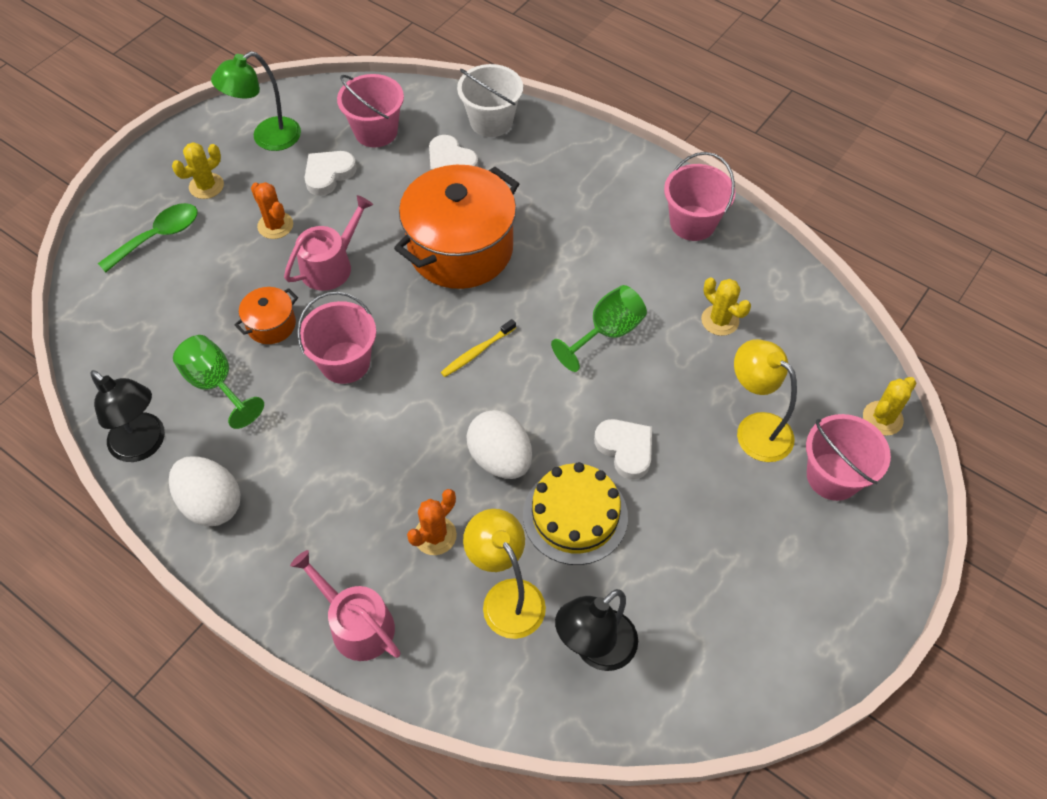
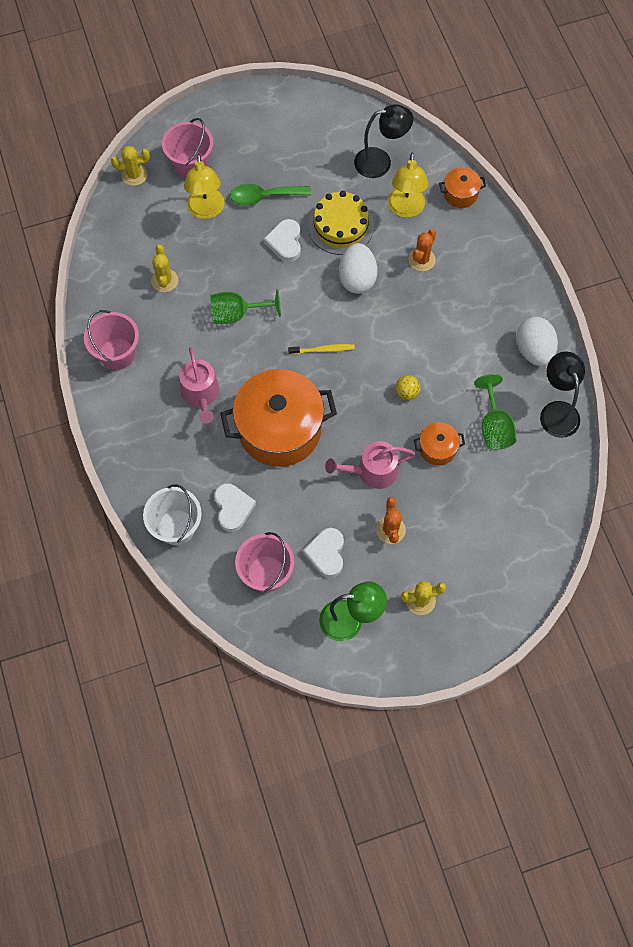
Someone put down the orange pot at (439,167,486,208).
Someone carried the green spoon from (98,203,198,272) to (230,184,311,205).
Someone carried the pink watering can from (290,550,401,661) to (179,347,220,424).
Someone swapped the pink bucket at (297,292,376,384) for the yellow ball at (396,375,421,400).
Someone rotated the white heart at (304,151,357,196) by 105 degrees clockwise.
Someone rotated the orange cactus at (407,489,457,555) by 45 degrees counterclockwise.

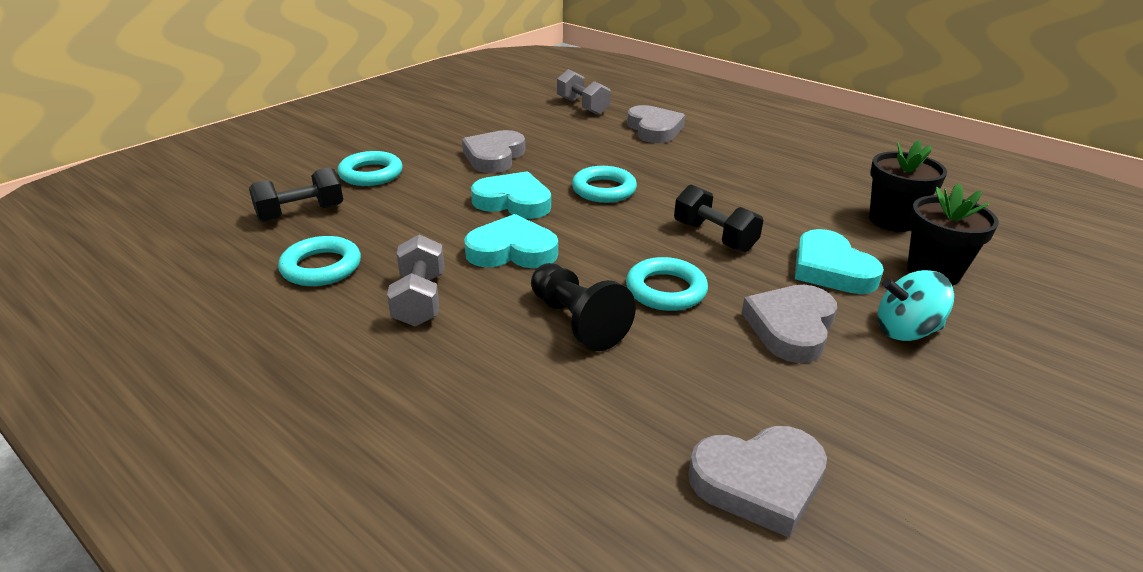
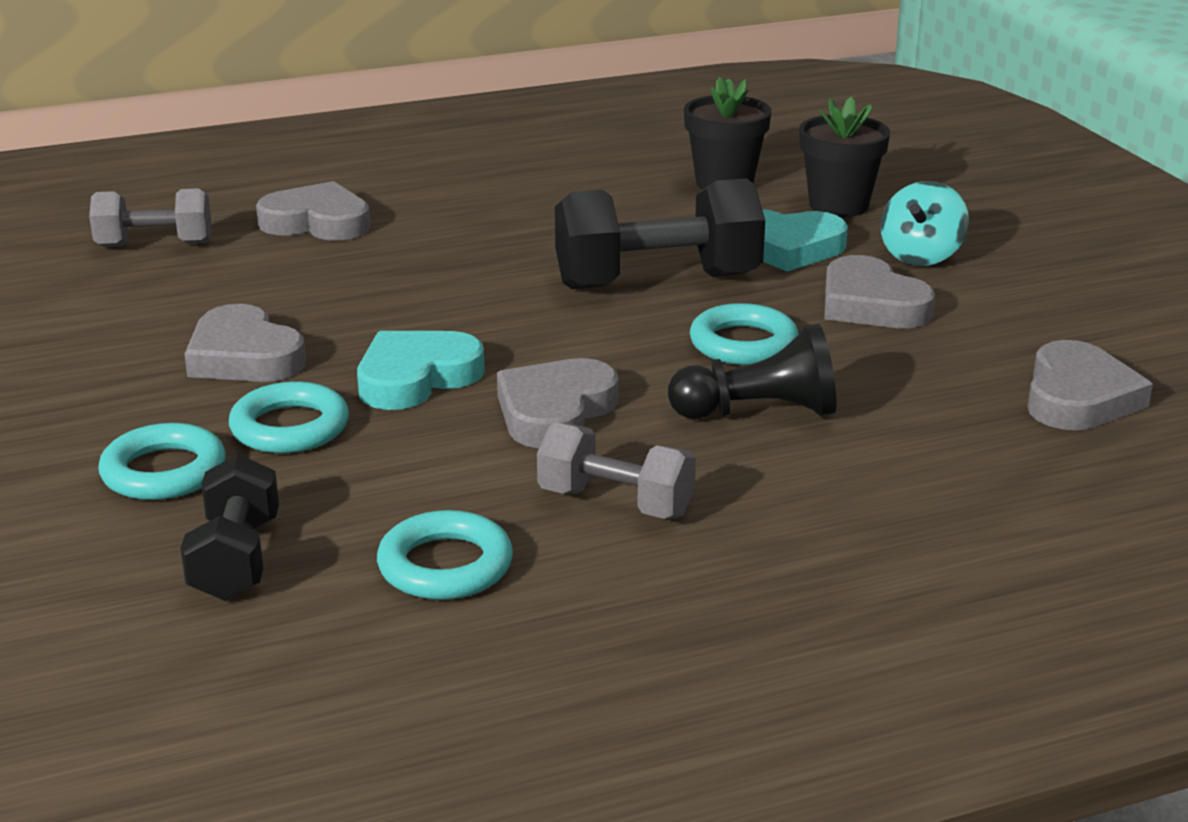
Someone carried the turquoise ring from (572,166,637,203) to (229,381,349,453).
Someone repainted the turquoise heart at (464,214,558,268), which became the grey heart at (497,358,618,448).
Someone scaled the black dumbbell at (674,184,763,252) by 1.68.

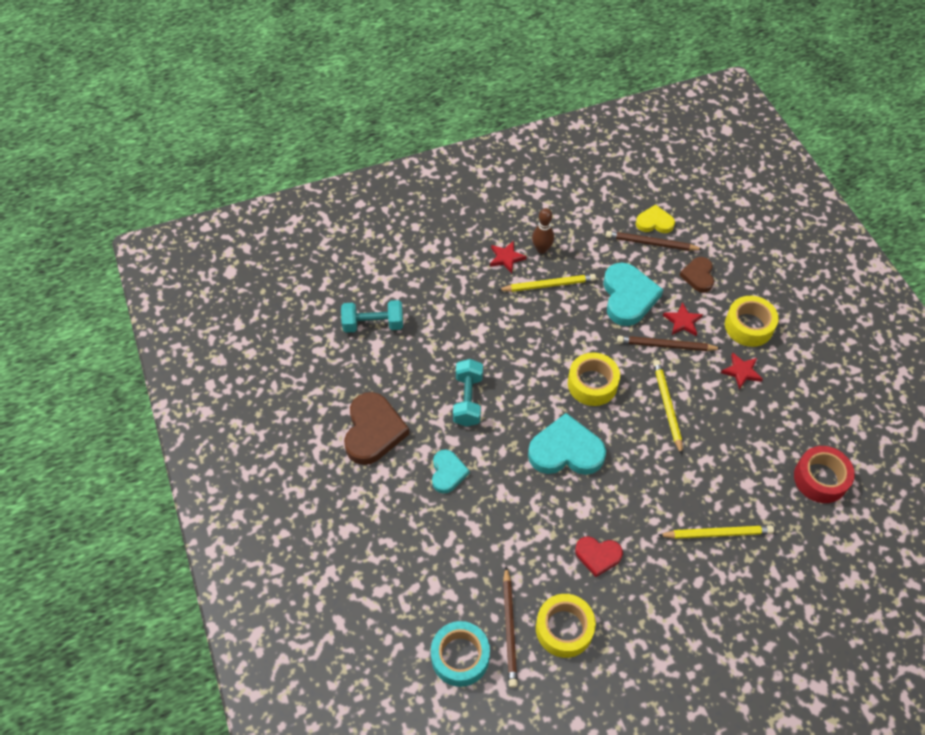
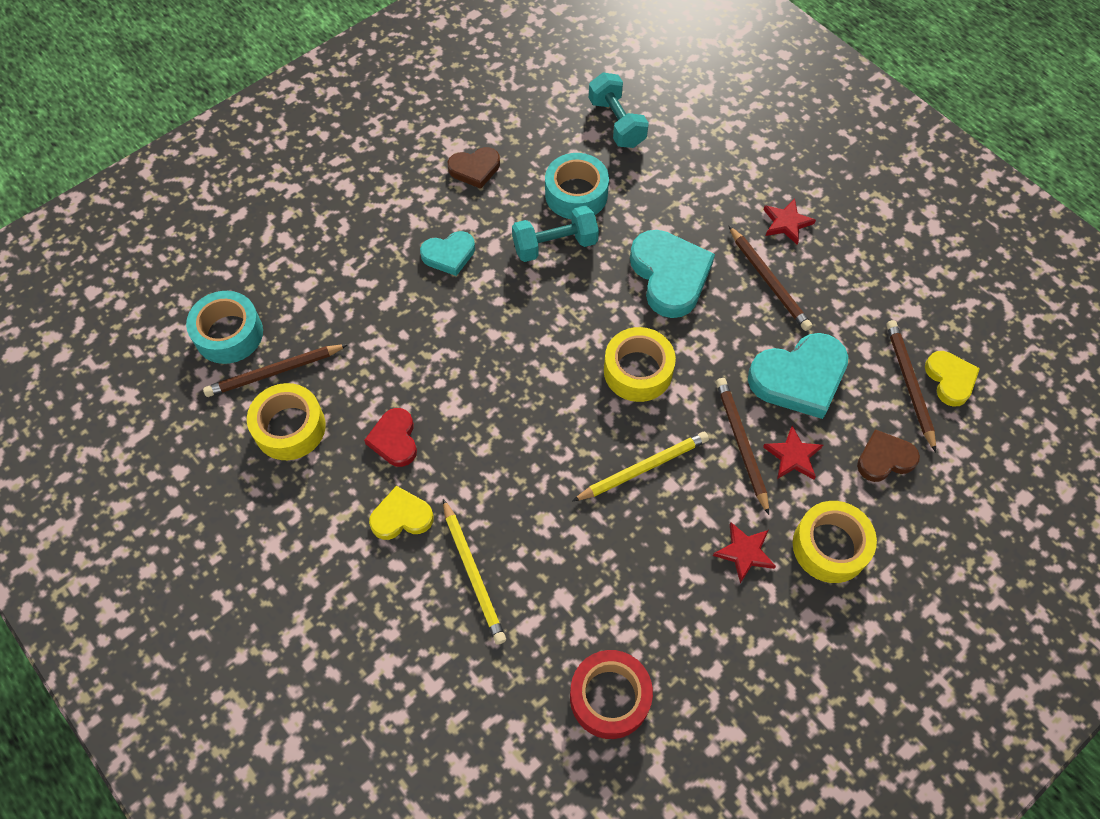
Someone took away the brown bowling pin at (532,208,554,254).
Someone put down the yellow heart at (369,486,434,540).
Someone put down the turquoise tape at (545,153,609,219).
Someone carried the turquoise heart from (528,413,606,475) to (630,230,715,318).
Someone repainted the yellow pencil at (498,274,596,292), which became the brown pencil at (729,226,812,331).
Someone scaled the brown heart at (344,392,409,465) by 0.58.

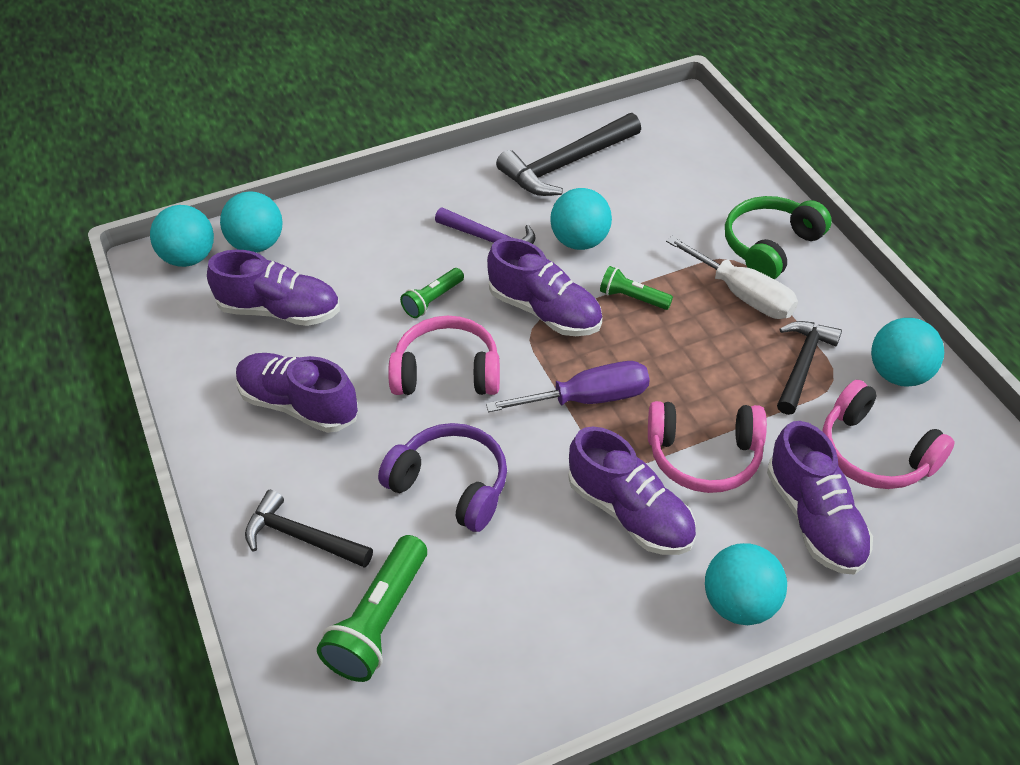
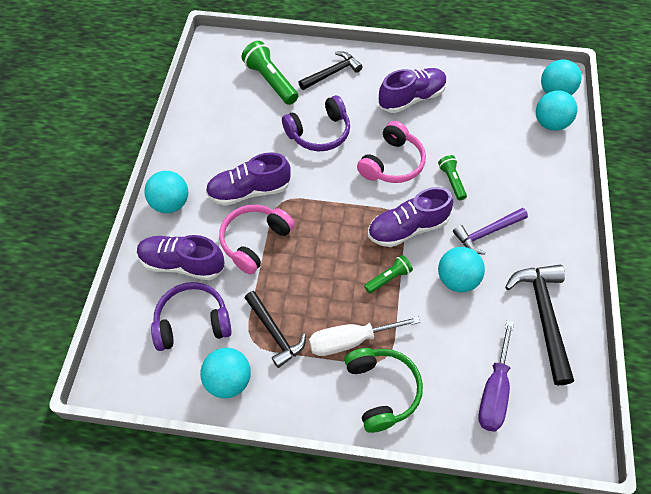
Someone took away the purple shoe at (207,250,340,326).
Someone carried the purple screwdriver from (486,361,650,412) to (478,320,514,432).
Someone repainted the pink headphones at (822,380,955,489), which became the purple headphones at (151,282,232,351).

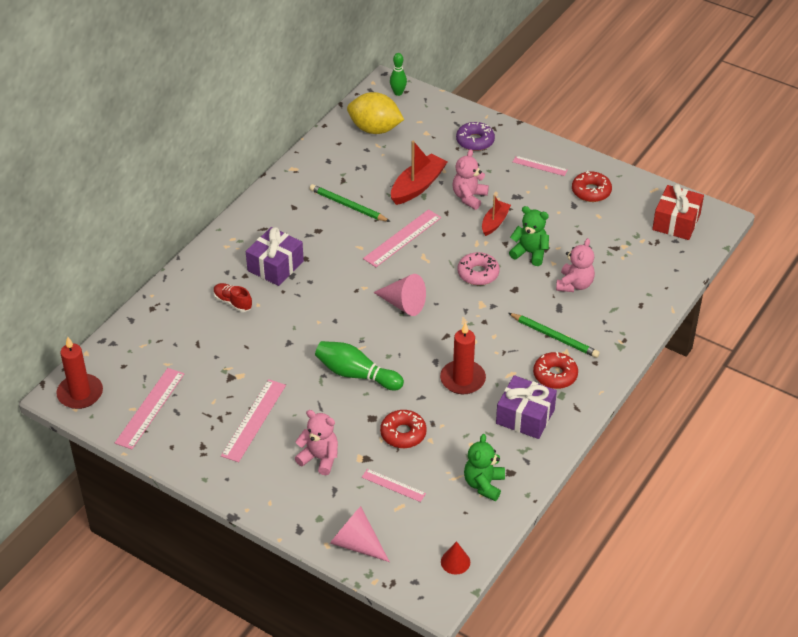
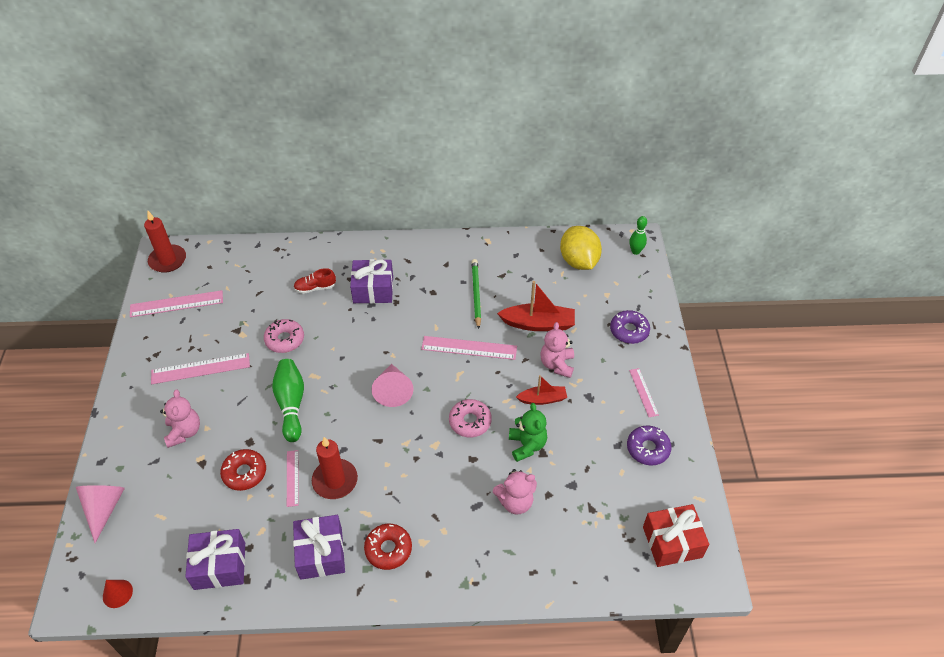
Someone took away the green pencil at (508,313,600,358).
Someone put down the pink donut at (264,319,304,353).
Someone carried the pink ruler from (362,469,426,502) to (287,450,299,507).
Someone swapped the green teddy bear at (464,434,505,501) for the purple gift at (185,529,245,590).
Someone repainted the red donut at (572,170,612,202), which became the purple donut at (627,425,671,466).
Someone rotated the red shoe at (213,283,252,312) by 105 degrees counterclockwise.
Someone rotated the pink teddy bear at (453,149,489,210) by 75 degrees counterclockwise.

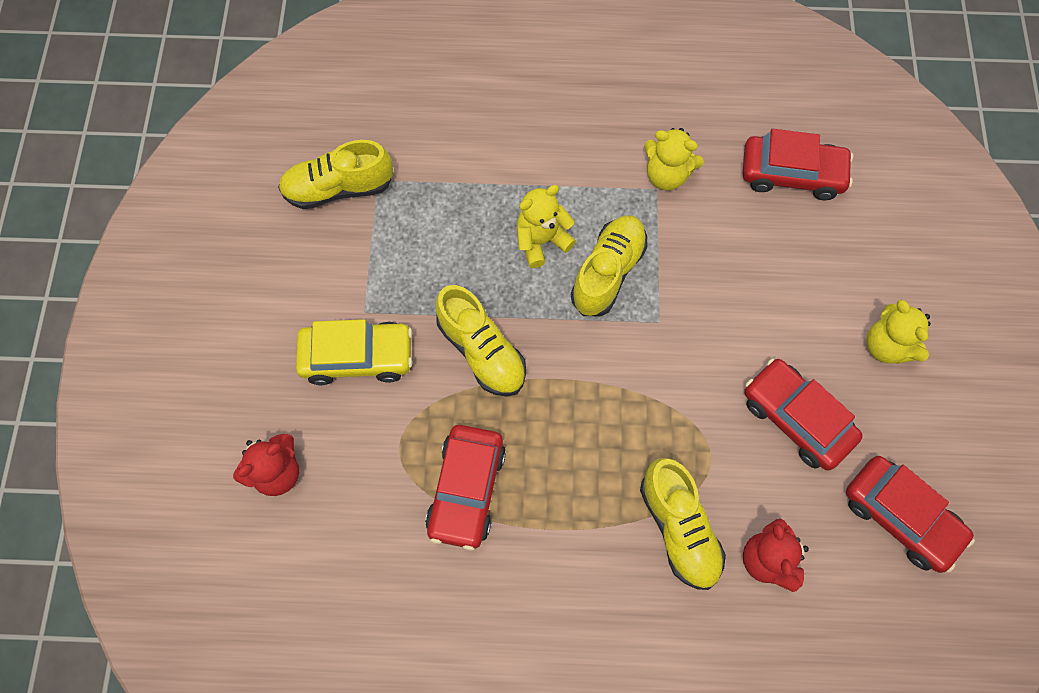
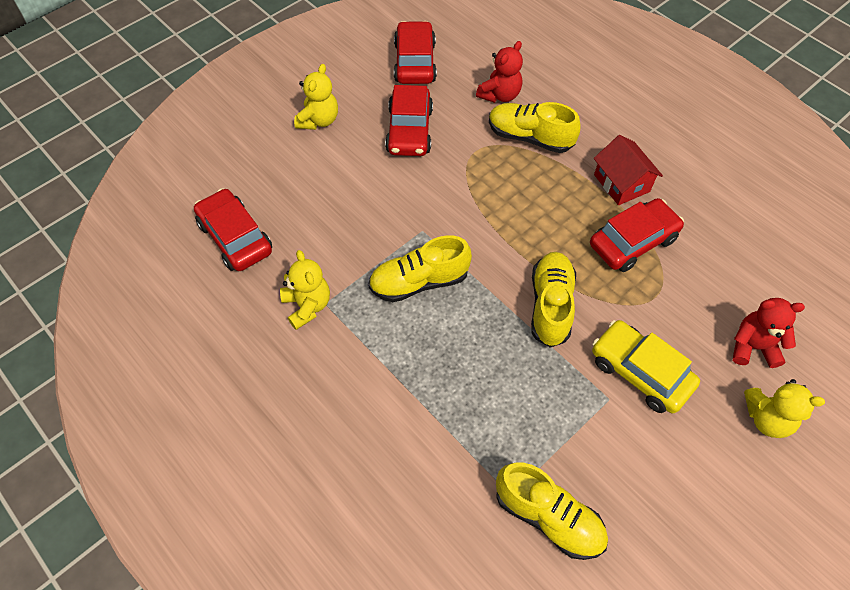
Someone put down the red house at (594,135,663,205).
Someone carried the yellow teddy bear from (517,185,576,268) to (744,379,825,438).
Someone rotated the yellow shoe at (640,458,726,590) by 90 degrees counterclockwise.

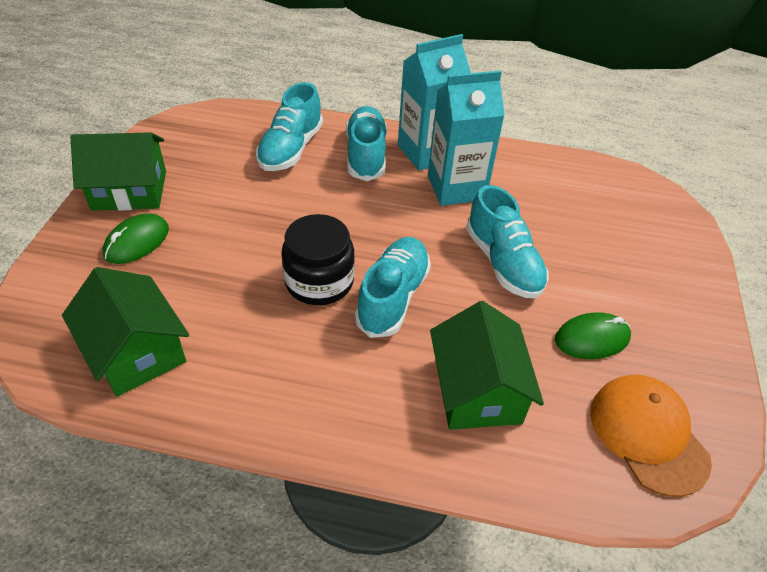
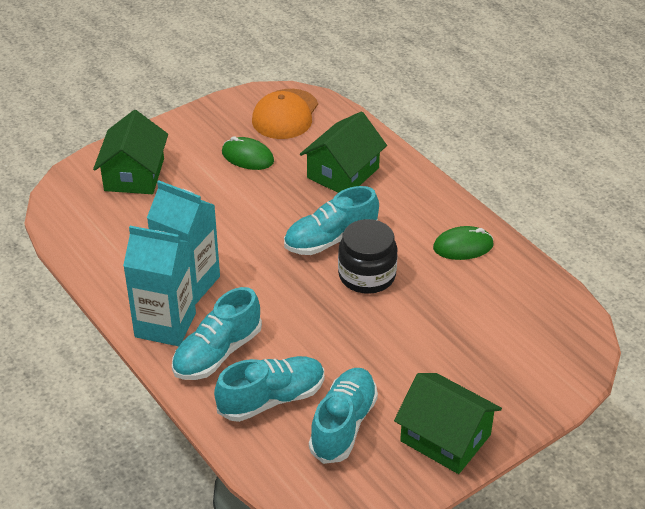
Someone carried the green house from (62,267,189,397) to (93,110,168,194).
Someone carried the green mouse from (102,214,169,264) to (433,226,494,260).
Someone carried the turquoise shoe from (466,185,549,299) to (309,368,378,464).

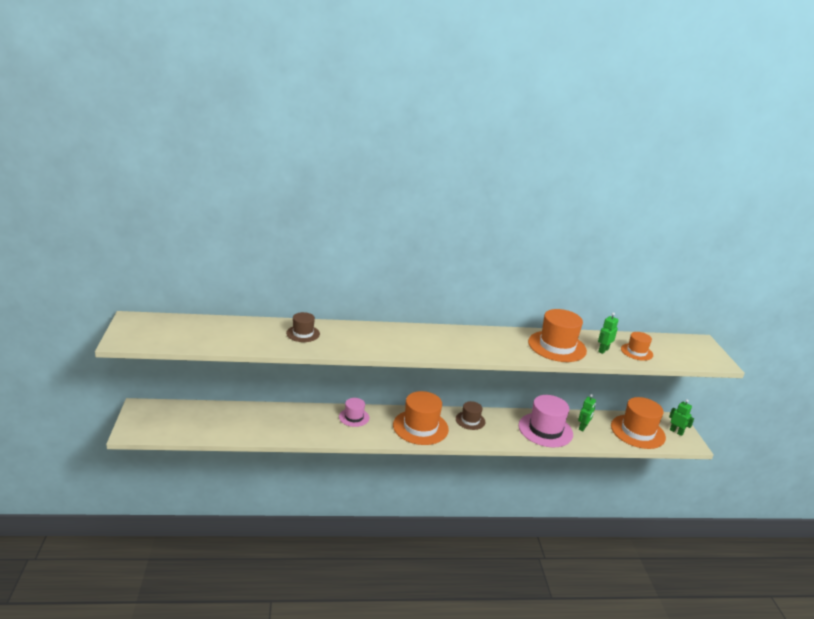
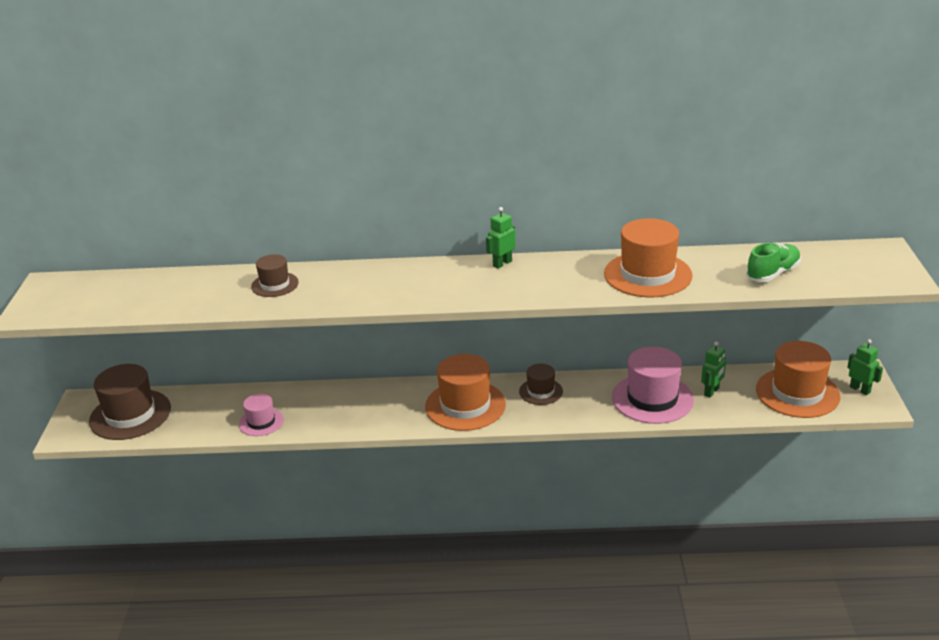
Someone put down the brown hat at (89,364,171,440).
Someone carried the pink hat from (339,398,369,427) to (239,394,284,436).
Someone carried the green robot from (598,312,618,354) to (486,207,516,269).
Someone swapped the orange hat at (621,332,653,361) for the green shoe at (746,243,801,282).

